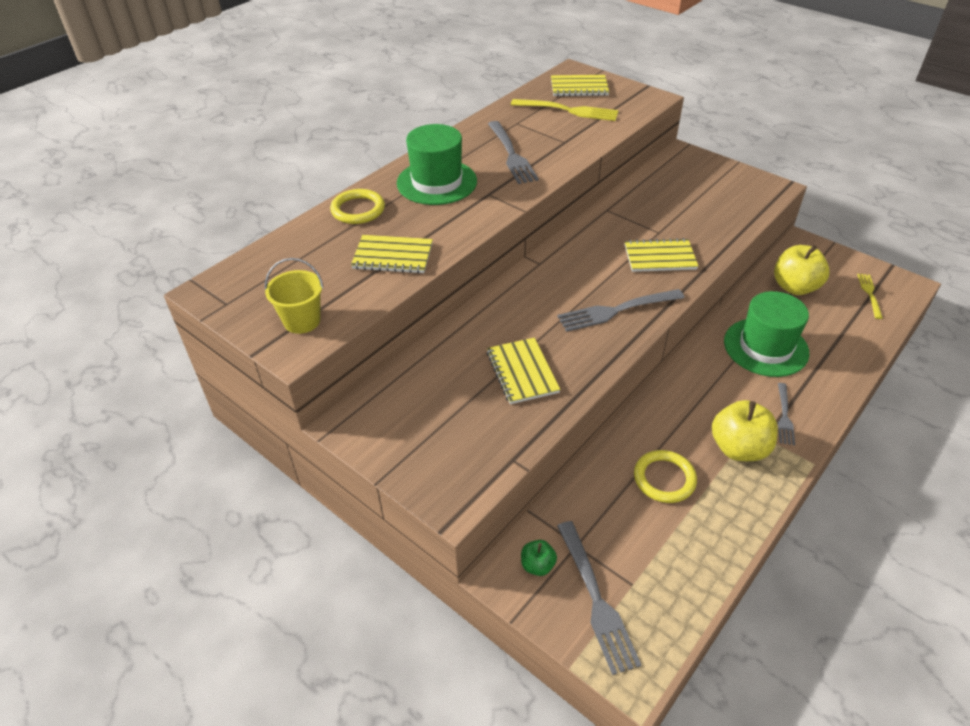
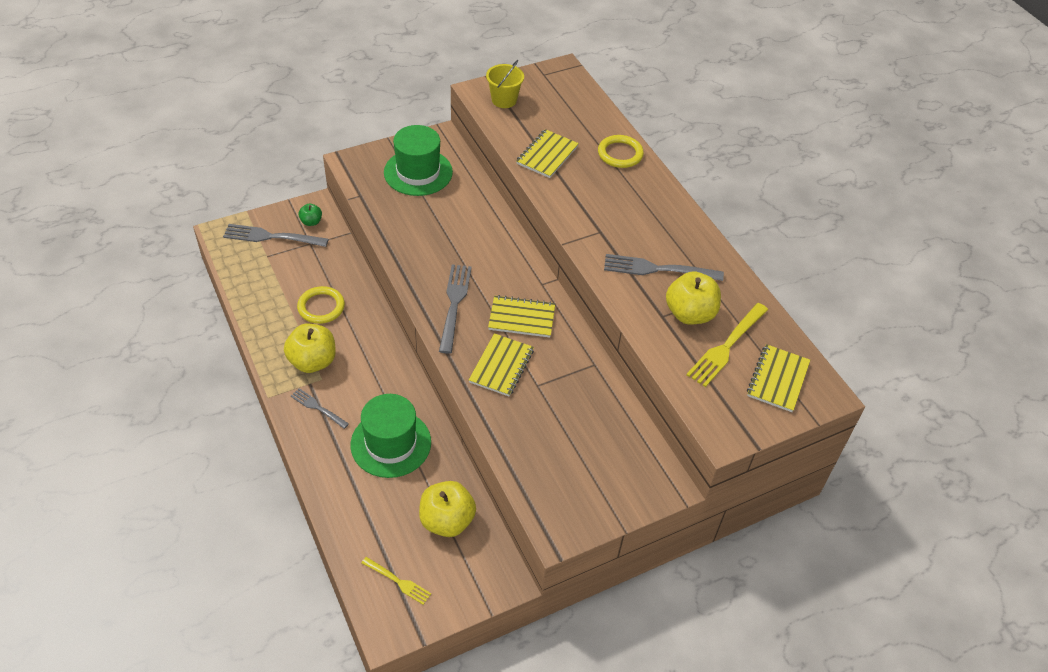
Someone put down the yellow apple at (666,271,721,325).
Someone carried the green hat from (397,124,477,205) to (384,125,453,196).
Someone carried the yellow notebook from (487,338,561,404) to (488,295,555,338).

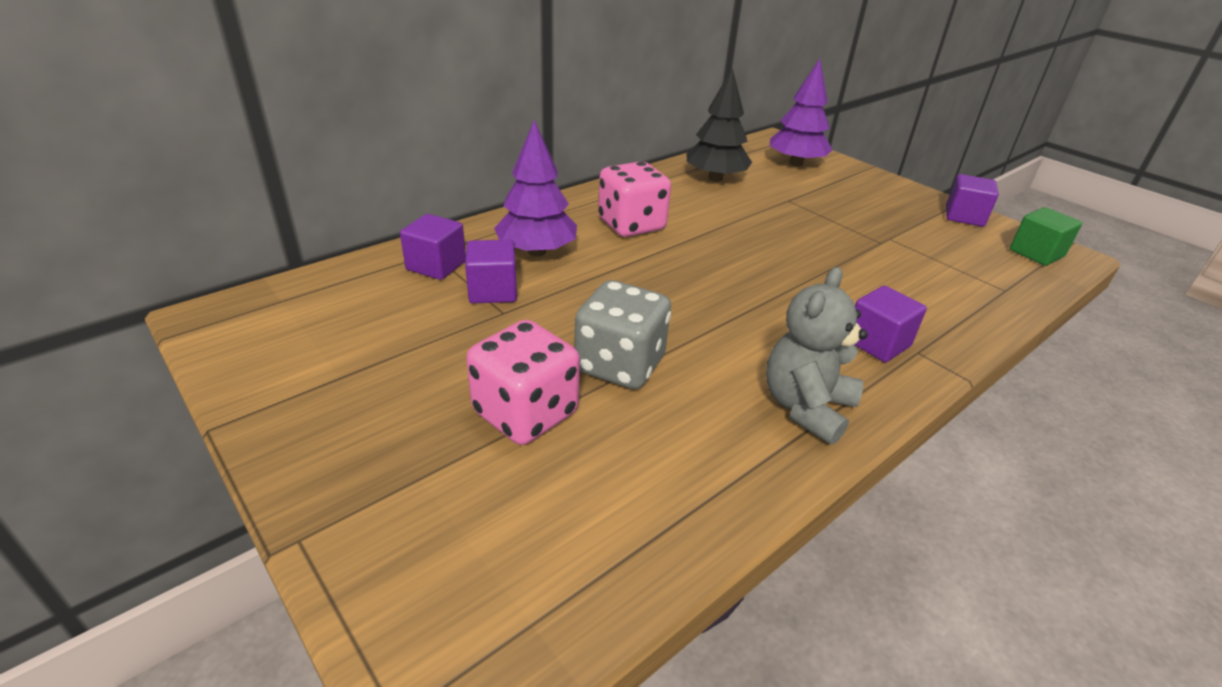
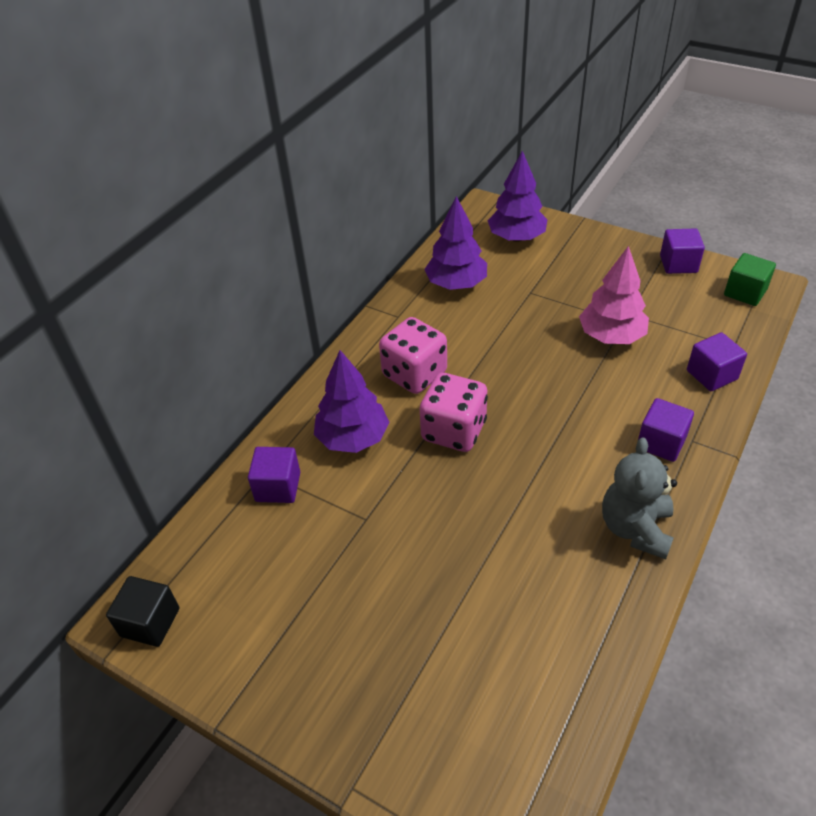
Someone took away the grey dice at (574,280,671,389).
Someone put down the black cube at (106,576,179,647).
Someone put down the pink tree at (579,246,649,344).
Someone carried the purple cube from (465,240,517,303) to (687,332,747,391).
Someone carried the pink dice from (466,320,580,445) to (420,373,488,452).
Someone repainted the black tree at (686,67,752,182), which became the purple tree at (424,196,487,290).

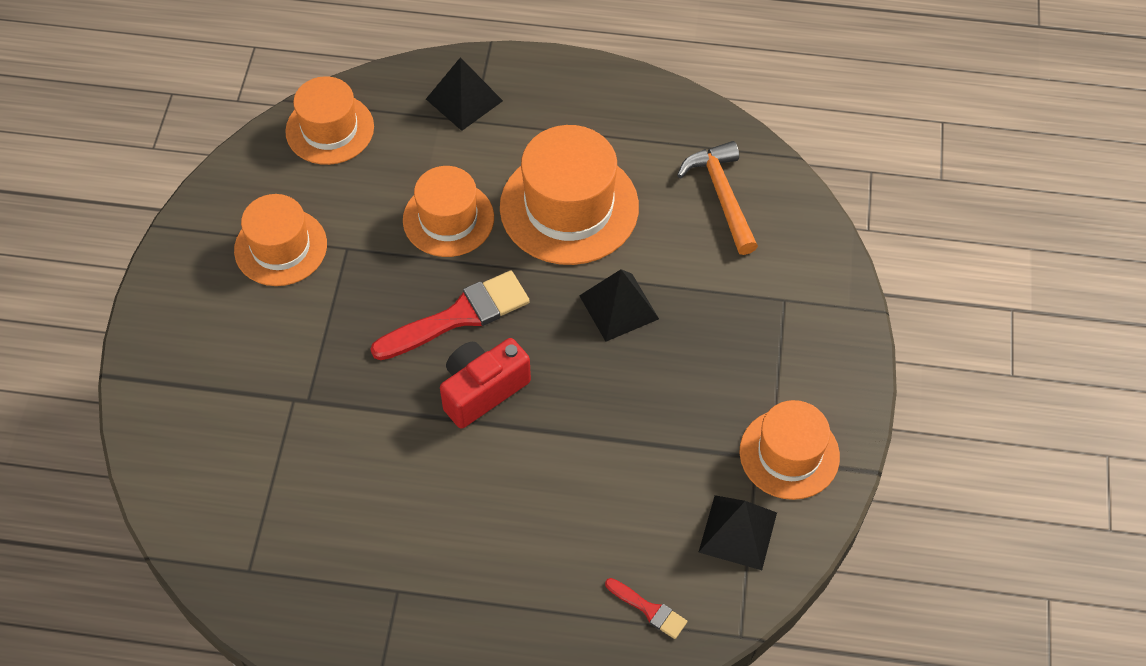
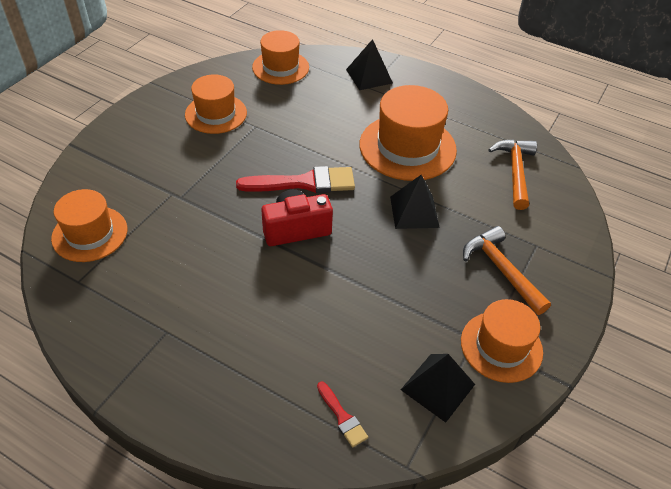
Someone put down the orange hammer at (463,226,551,315).
Someone carried the orange hat from (403,166,494,257) to (51,189,127,262).

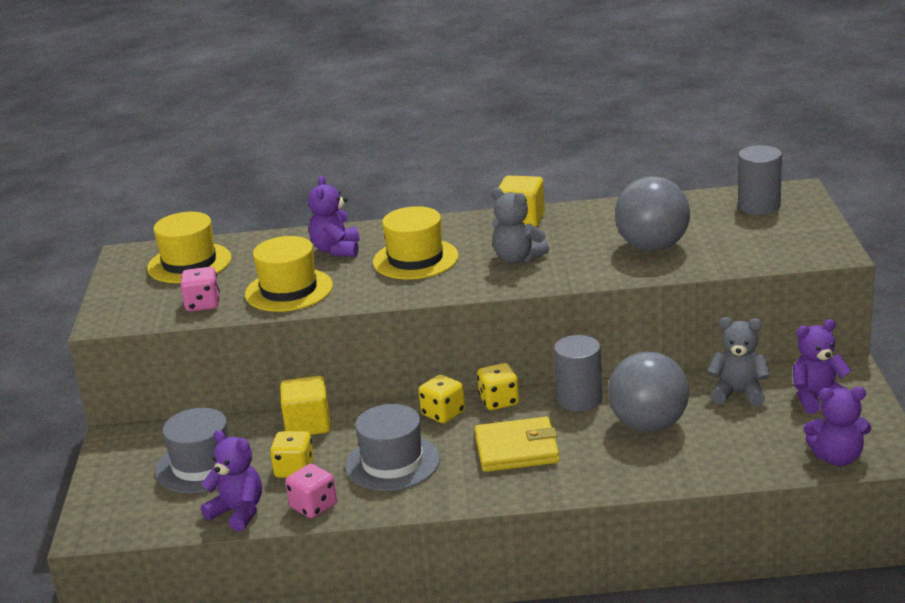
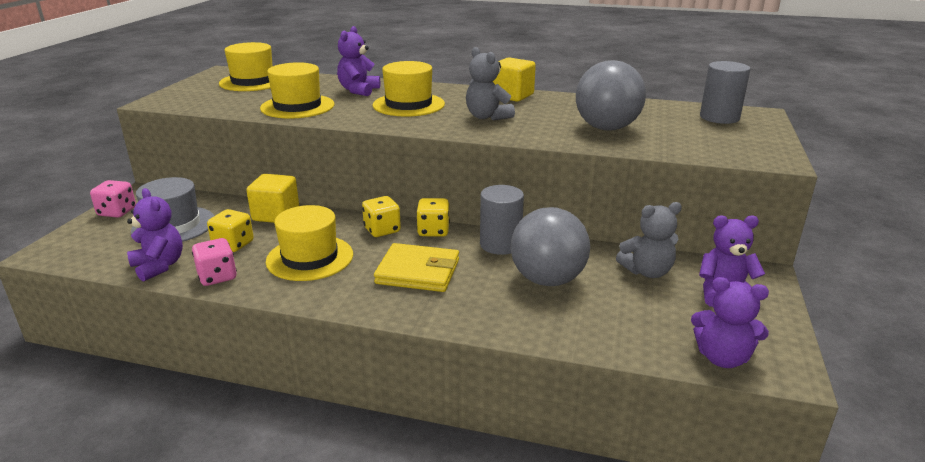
Someone carried the pink dice from (180,267,220,312) to (90,180,136,218).
Someone repainted the grey hat at (345,404,440,491), which became the yellow hat at (266,205,353,281).
Someone rotated the grey teddy bear at (707,317,770,406) by 135 degrees clockwise.

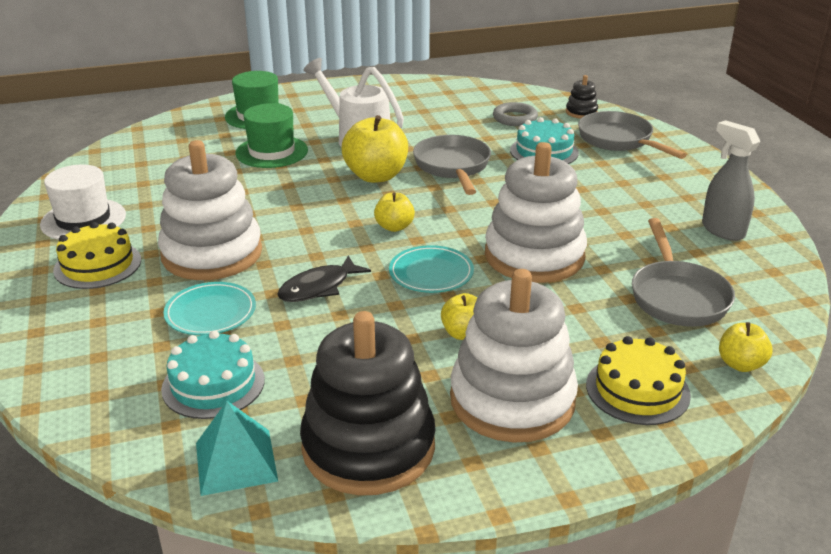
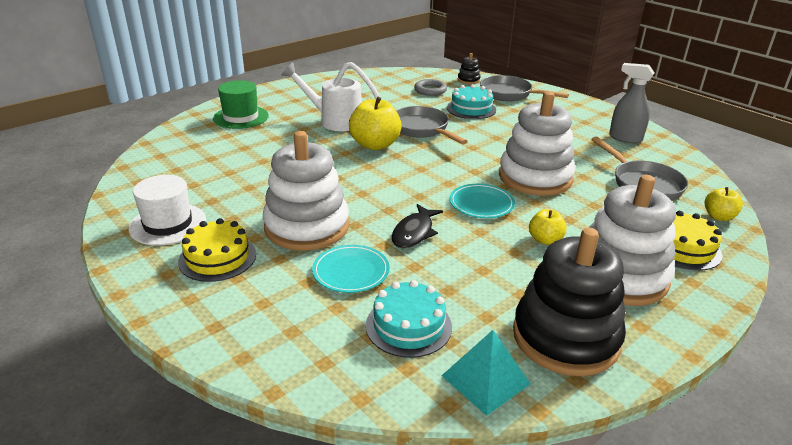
Someone took away the green hat at (235,103,308,168).
Someone took away the yellow apple at (374,193,415,232).

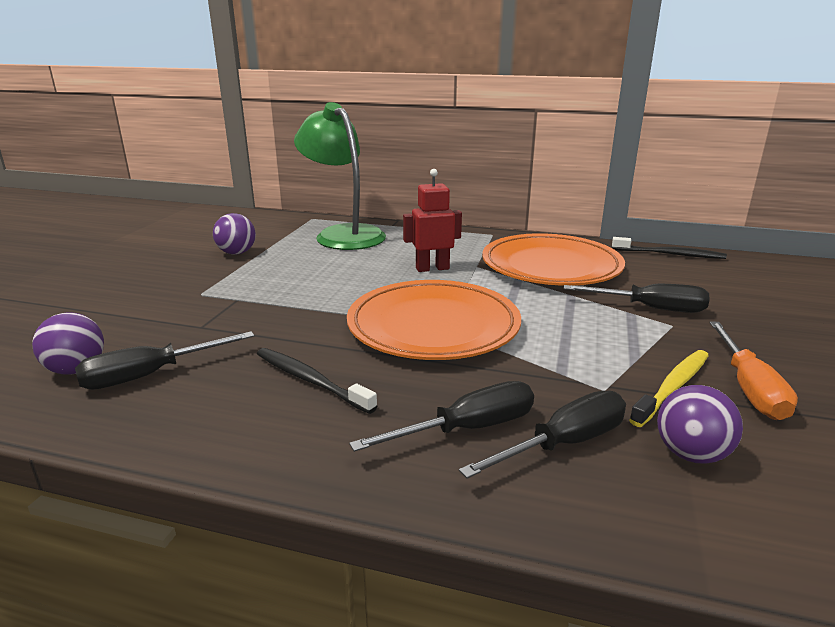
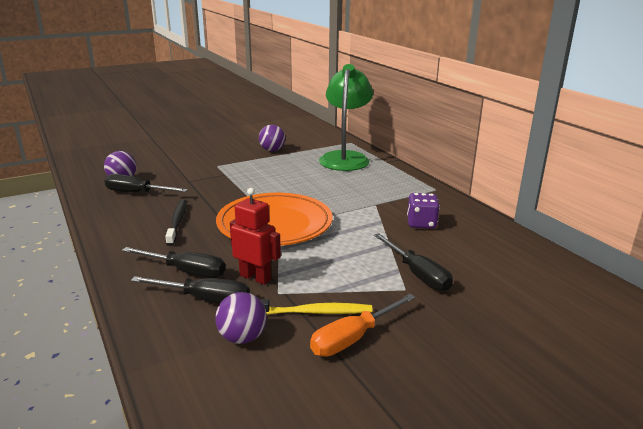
Someone took away the black toothbrush at (612,237,727,259).
Someone carried the red robot from (403,169,462,272) to (230,188,281,285).
Someone swapped the orange plate at (482,233,625,285) for the purple dice at (407,193,440,229).

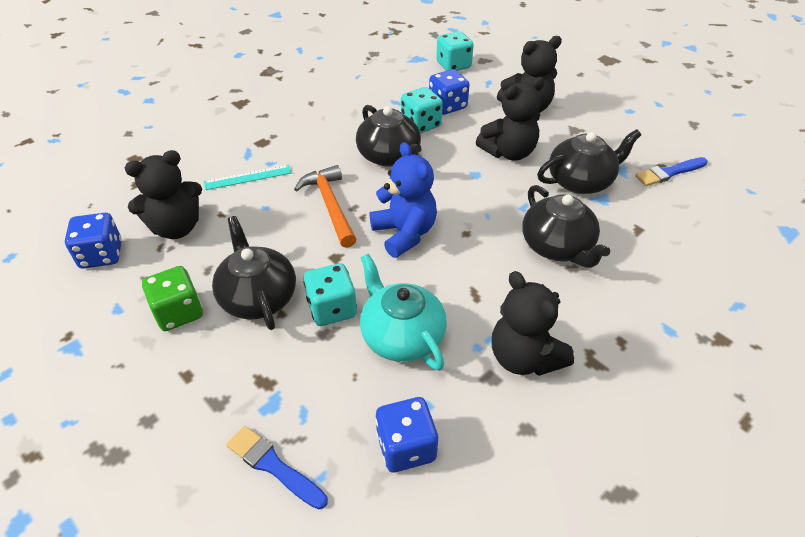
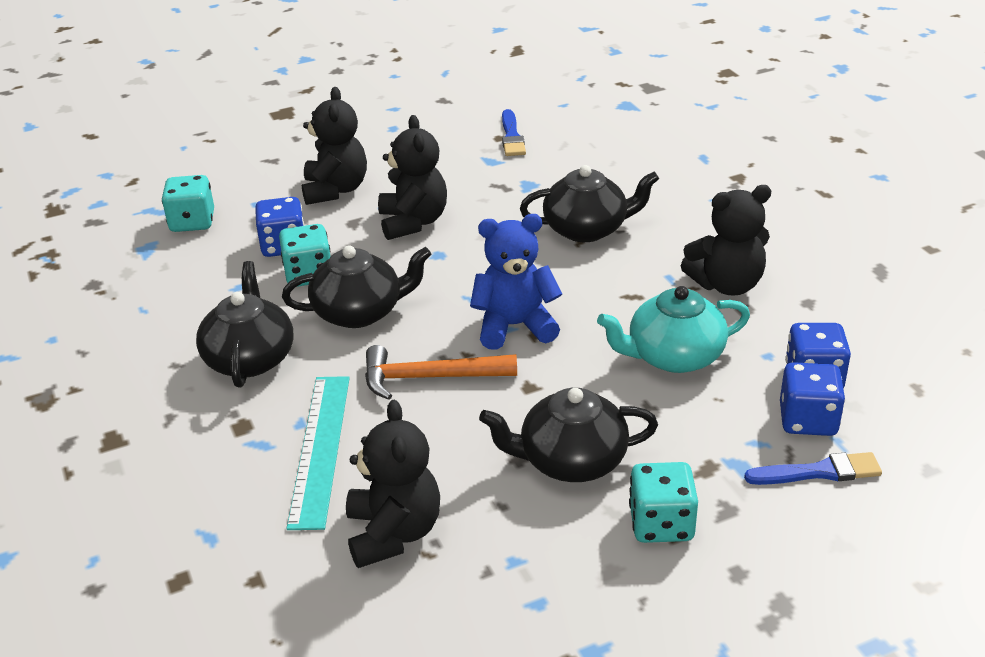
Someone took away the green dice at (142,266,203,331).
Someone carried the blue dice from (65,213,122,269) to (780,362,845,436).
Someone carried the turquoise dice from (303,263,357,326) to (629,462,698,543).
Someone carried the black teapot from (537,129,641,194) to (196,261,294,388).
Someone rotated the blue brush at (226,426,328,509) by 150 degrees counterclockwise.
Someone scaled the turquoise ruler at (204,165,292,190) by 1.64.

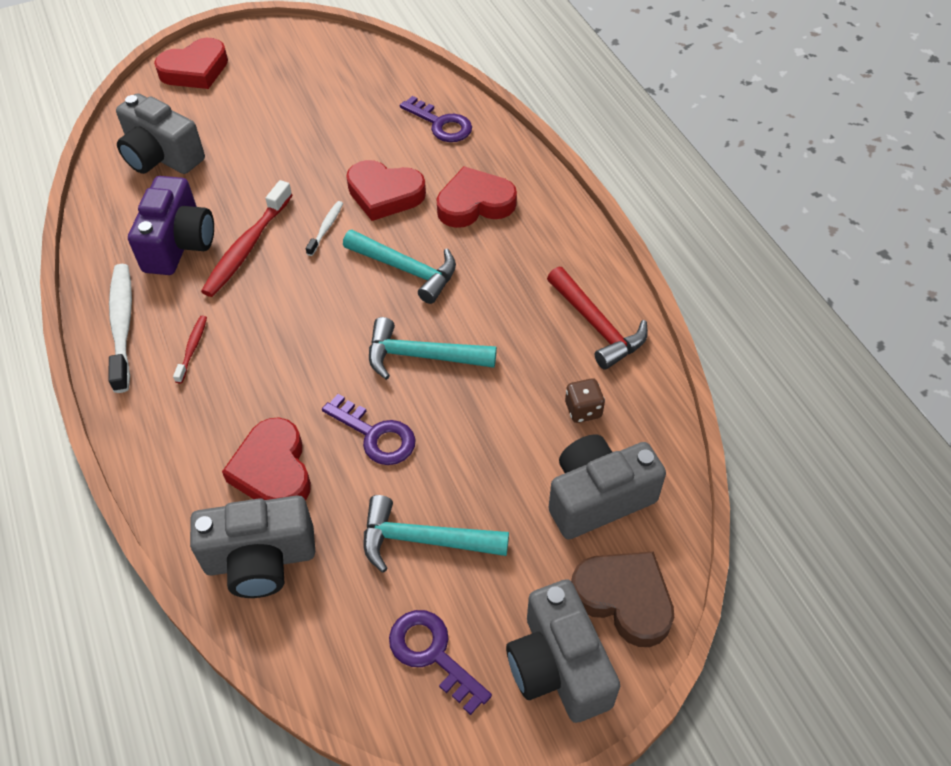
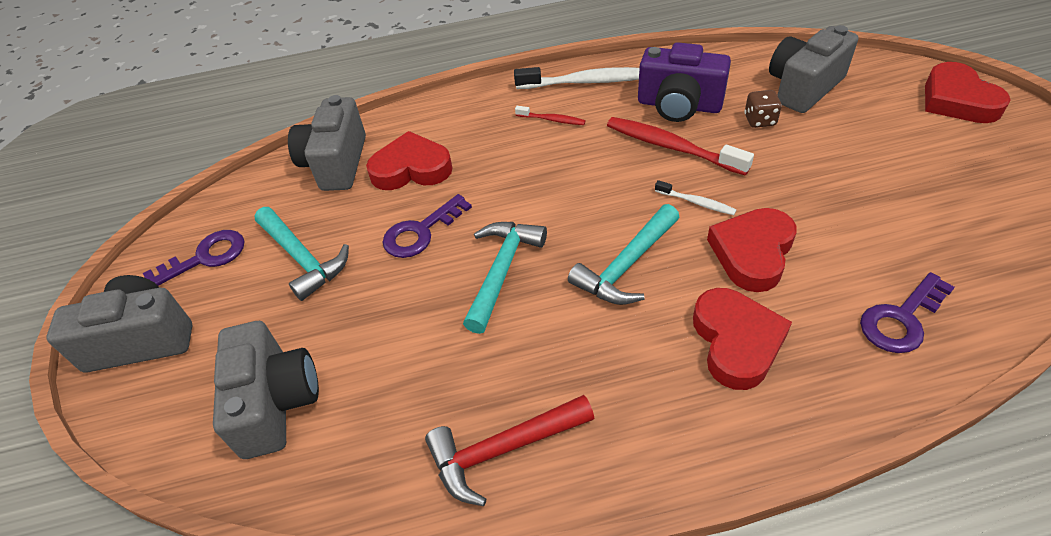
Someone took away the brown heart at (571,551,674,647).
Someone carried the brown dice from (565,378,605,423) to (744,90,782,128).
Someone rotated the turquoise hammer at (364,495,509,573) by 120 degrees clockwise.

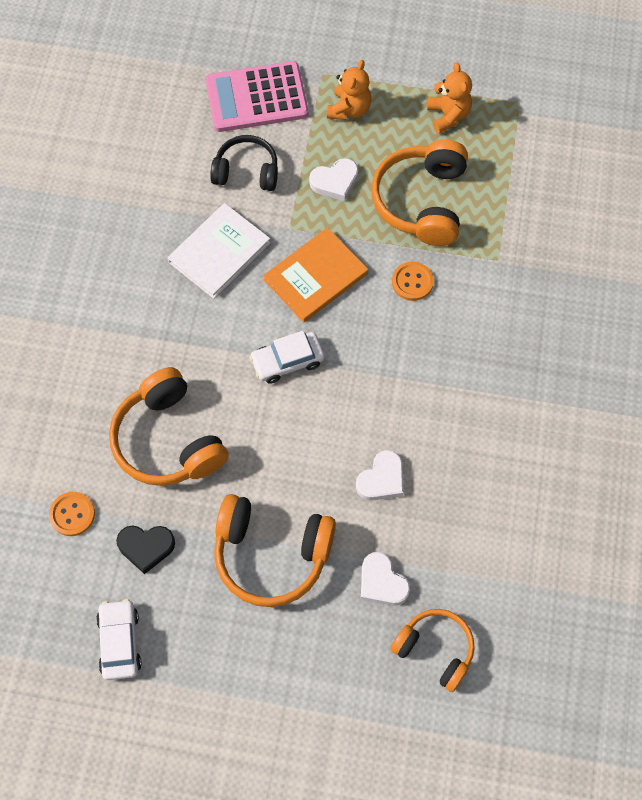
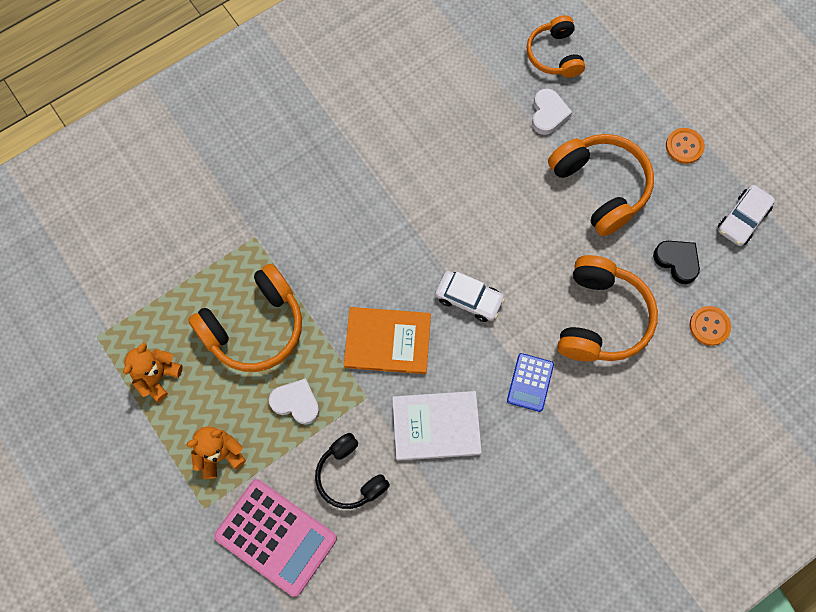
Someone took away the white heart at (356,450,404,501).
Someone put down the blue calculator at (507,353,554,412).
Someone carried the orange button from (392,262,434,301) to (666,128,705,164).

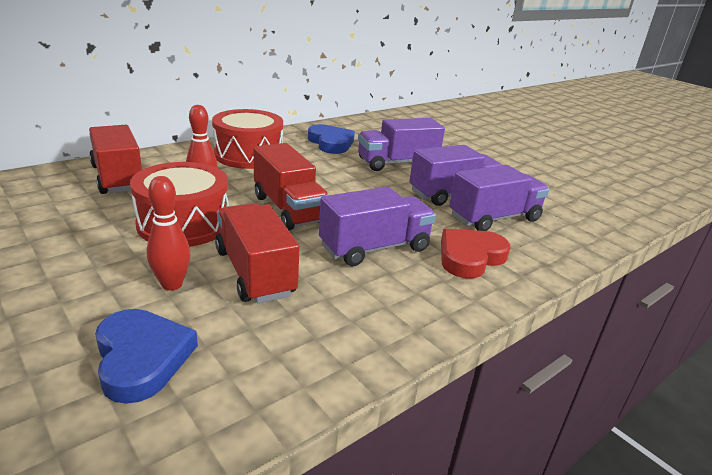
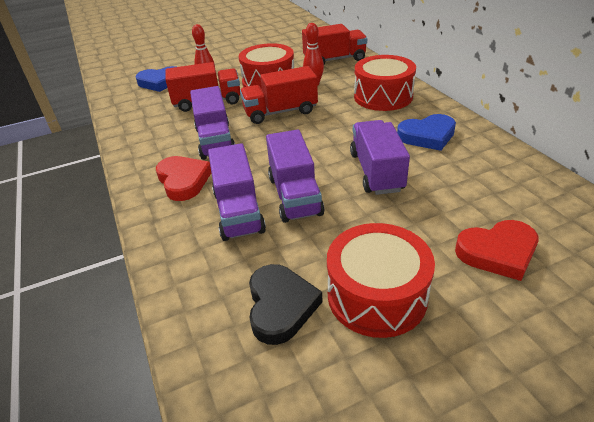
Someone put down the black heart at (249,264,323,345).
Someone put down the red drum at (327,223,435,338).
Someone put down the red heart at (455,220,539,281).

